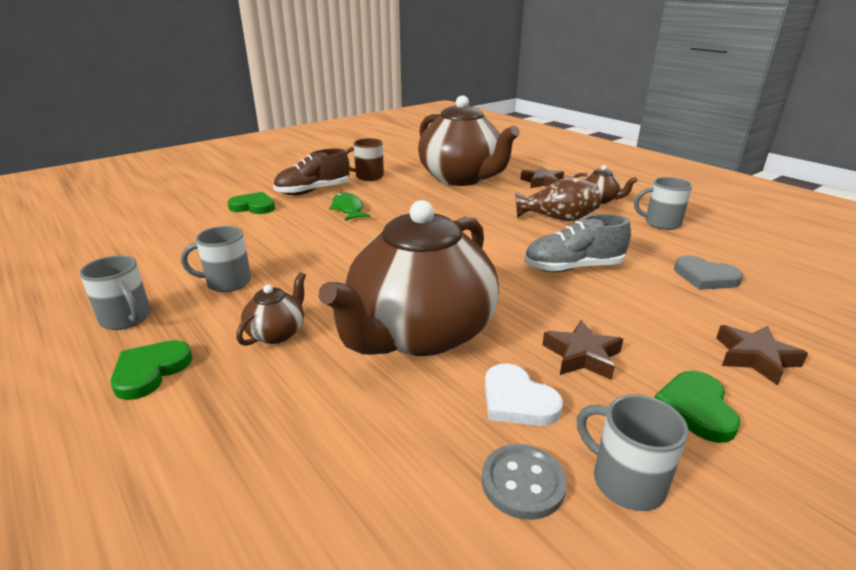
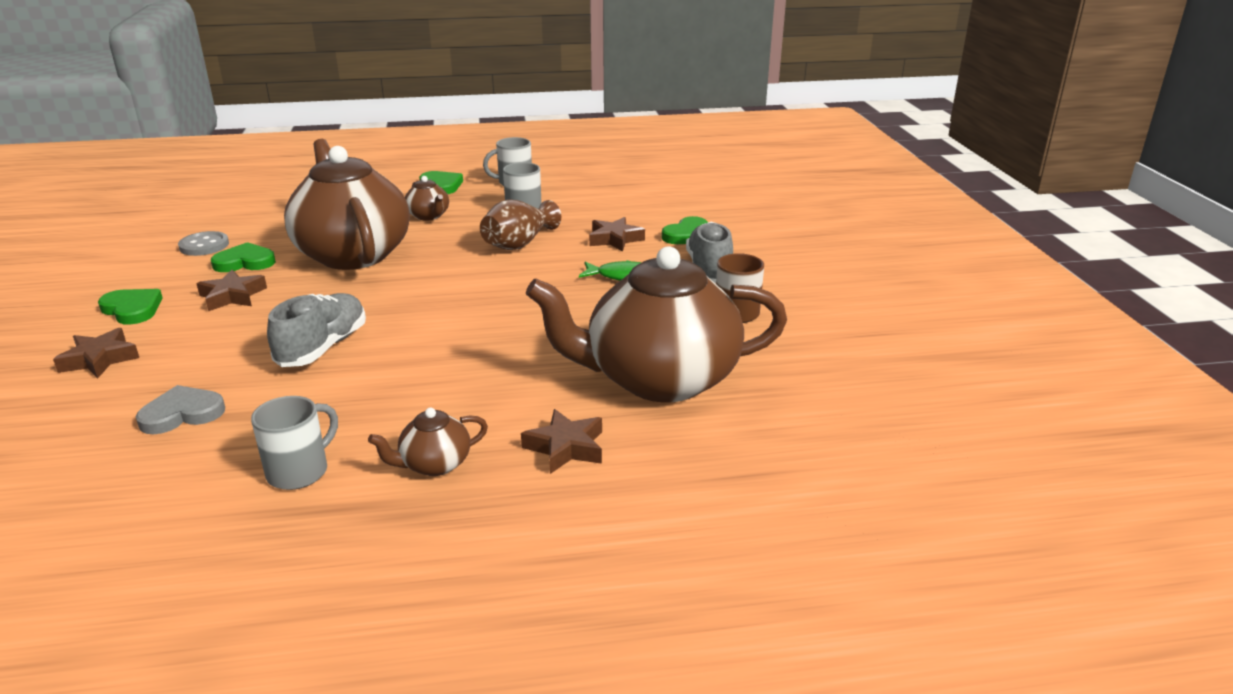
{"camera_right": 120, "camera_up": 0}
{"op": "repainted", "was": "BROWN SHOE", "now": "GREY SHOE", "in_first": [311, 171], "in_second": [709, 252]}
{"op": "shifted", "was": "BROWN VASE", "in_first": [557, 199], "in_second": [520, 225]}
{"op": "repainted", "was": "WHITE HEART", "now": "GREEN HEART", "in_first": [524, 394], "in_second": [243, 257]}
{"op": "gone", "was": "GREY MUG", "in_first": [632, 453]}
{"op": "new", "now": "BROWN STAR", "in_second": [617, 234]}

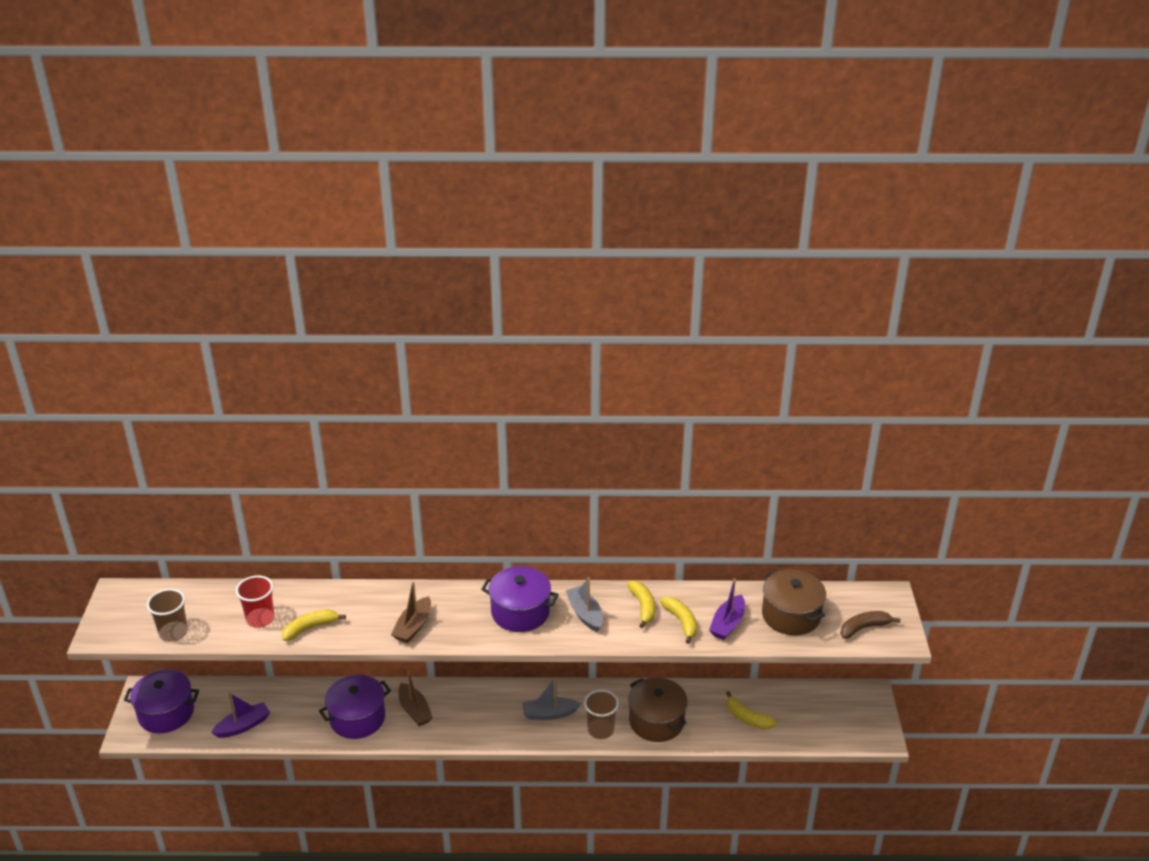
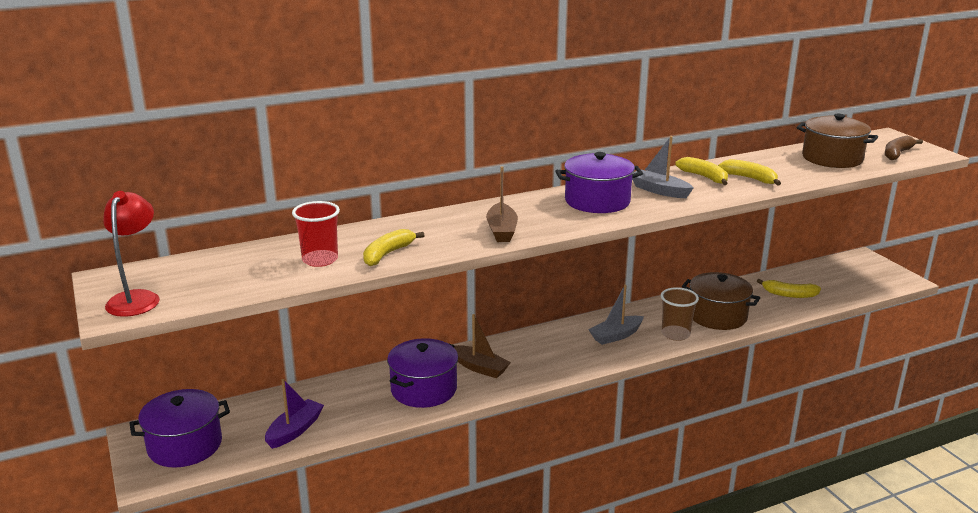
{"camera_right": -25, "camera_up": -10}
{"op": "gone", "was": "PURPLE BOAT", "in_first": [727, 609]}
{"op": "gone", "was": "BROWN CUP", "in_first": [167, 615]}
{"op": "new", "now": "RED LAMP", "in_second": [131, 254]}

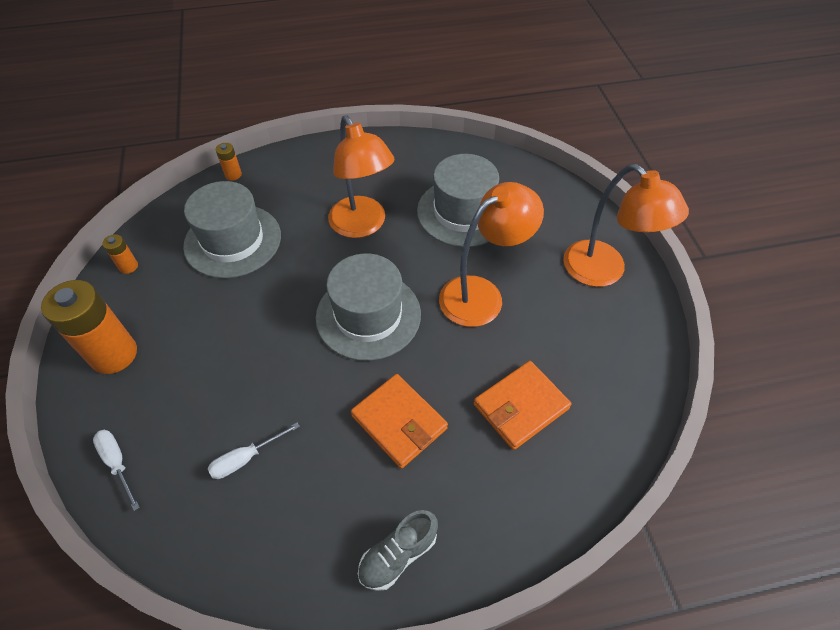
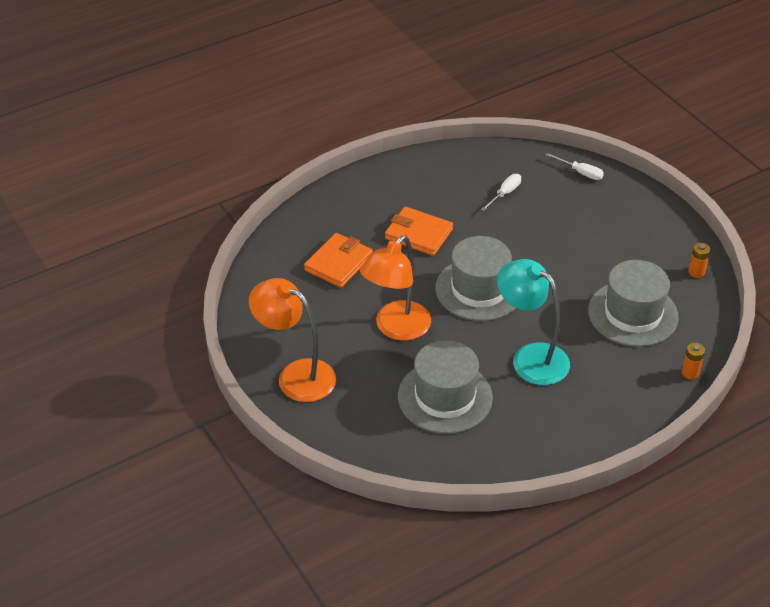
{"camera_right": 160, "camera_up": -10}
{"op": "repainted", "was": "ORANGE LAMP", "now": "TURQUOISE LAMP", "in_first": [361, 176], "in_second": [533, 322]}
{"op": "gone", "was": "ORANGE BATTERY", "in_first": [89, 327]}
{"op": "gone", "was": "GREY SHOE", "in_first": [398, 550]}

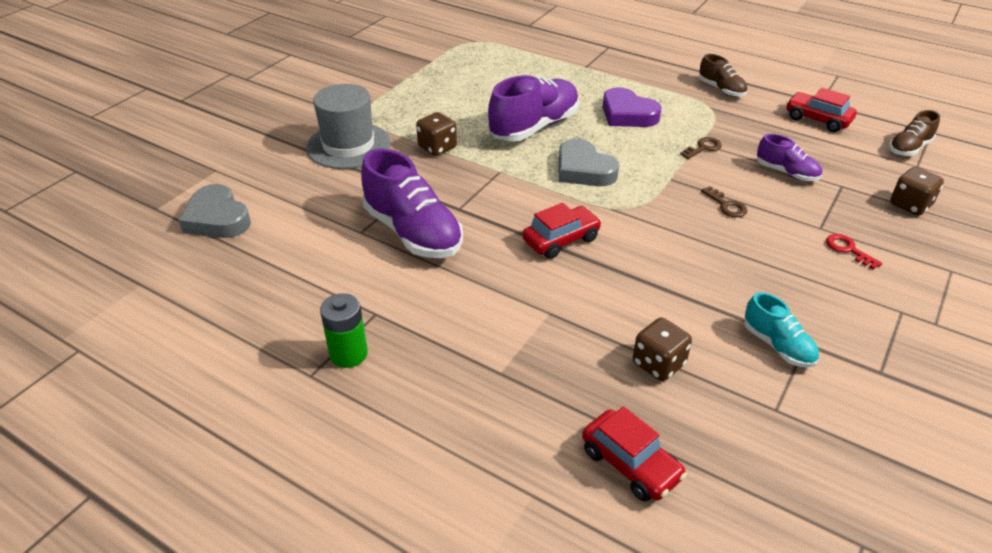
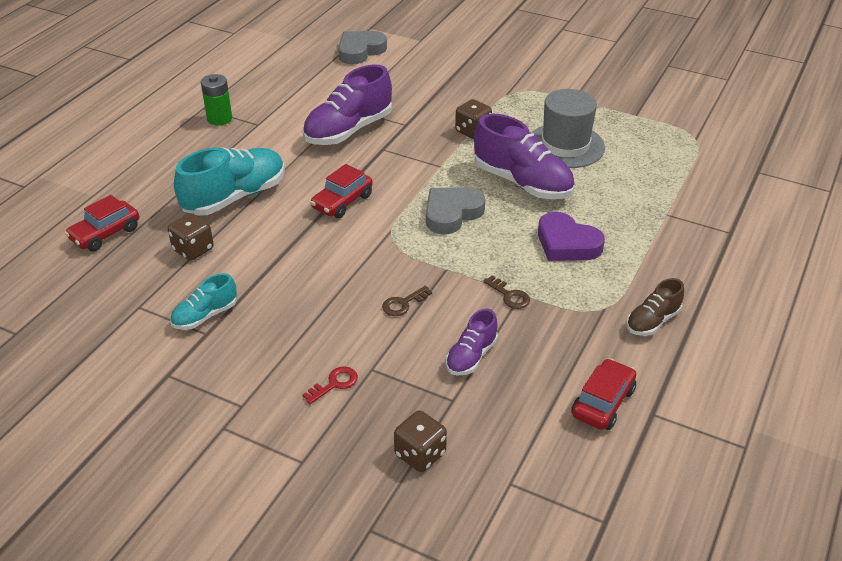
{"camera_right": 85, "camera_up": 0}
{"op": "shifted", "was": "GREY HAT", "in_first": [348, 126], "in_second": [568, 128]}
{"op": "rotated", "was": "PURPLE HEART", "in_first": [632, 107], "in_second": [571, 236], "clockwise": -90}
{"op": "gone", "was": "BROWN SHOE", "in_first": [914, 133]}
{"op": "rotated", "was": "RED CAR", "in_first": [562, 231], "in_second": [341, 191], "clockwise": 75}
{"op": "new", "now": "TURQUOISE SHOE", "in_second": [229, 181]}

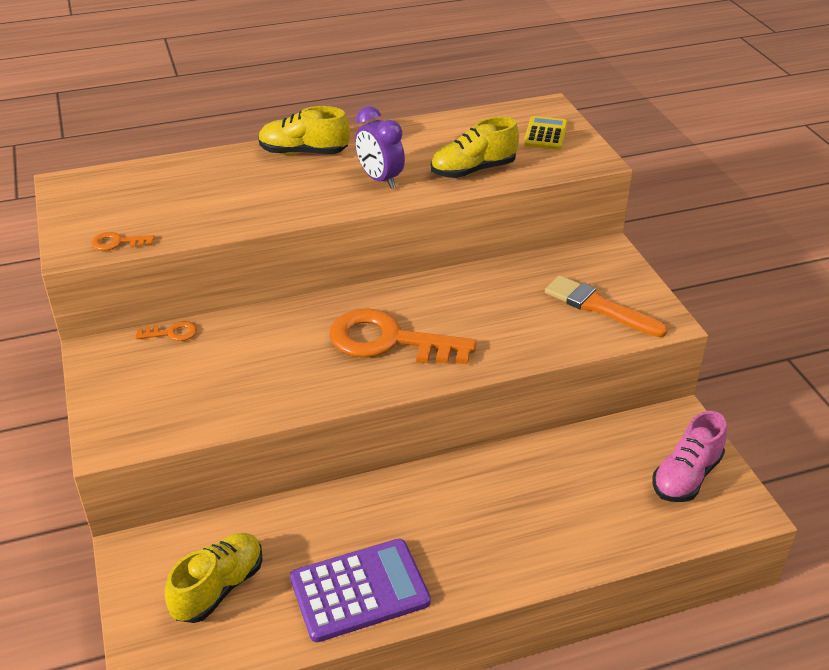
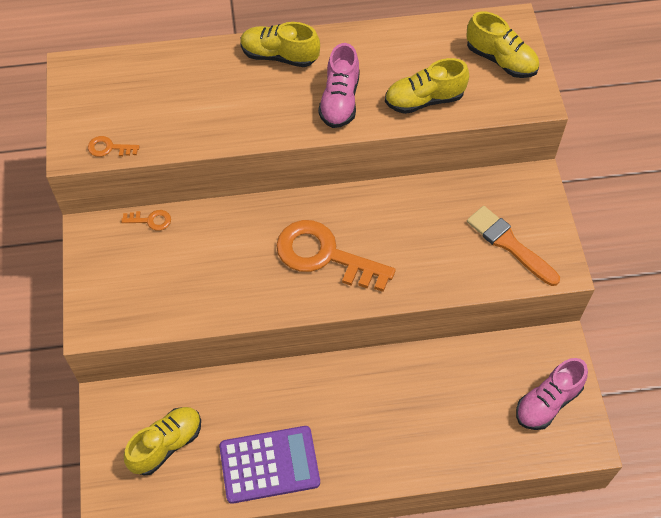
{"camera_right": 10, "camera_up": 20}
{"op": "swapped", "was": "PURPLE CLOCK", "now": "PINK SHOE", "in_first": [380, 147], "in_second": [339, 85]}
{"op": "swapped", "was": "YELLOW CALCULATOR", "now": "YELLOW SHOE", "in_first": [546, 133], "in_second": [502, 44]}

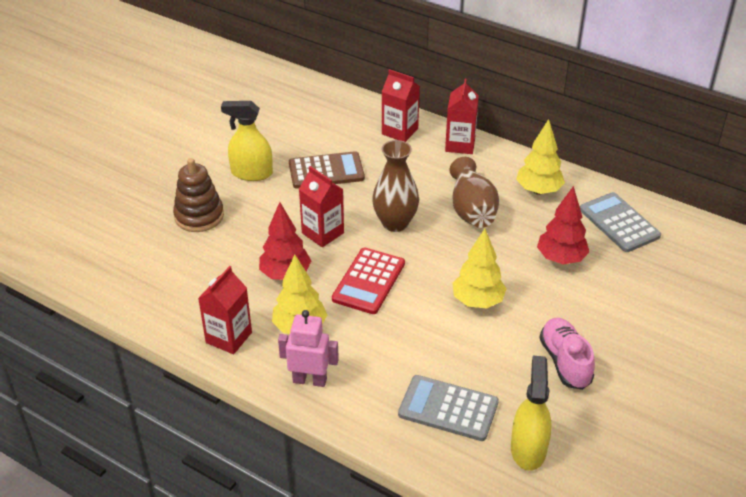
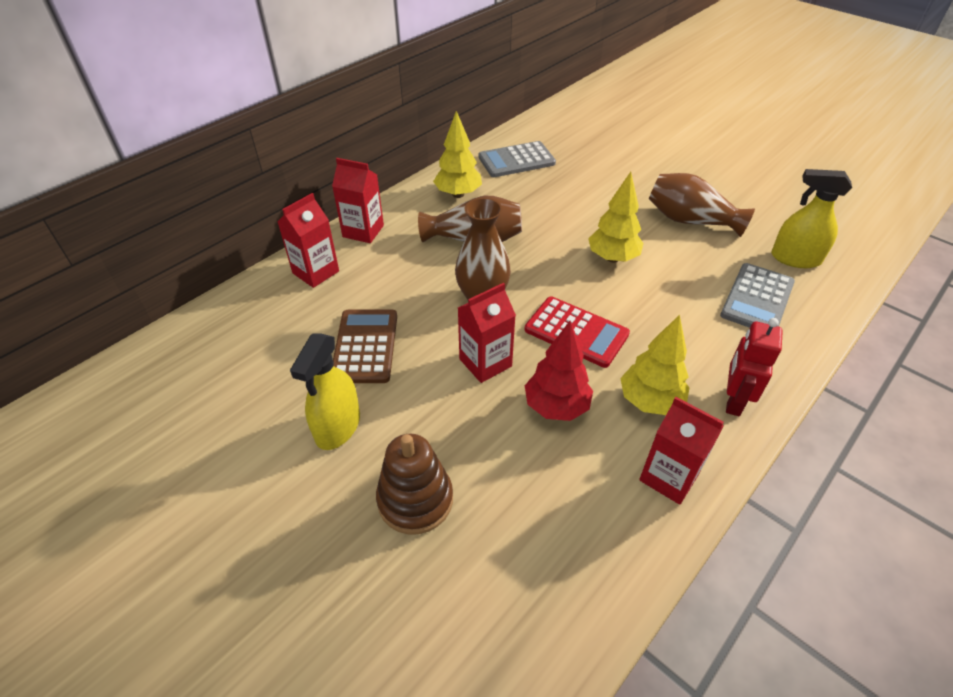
{"camera_right": -80, "camera_up": 5}
{"op": "gone", "was": "RED TREE", "in_first": [563, 225]}
{"op": "repainted", "was": "PINK ROBOT", "now": "RED ROBOT", "in_first": [308, 348], "in_second": [754, 367]}
{"op": "swapped", "was": "PINK SHOE", "now": "BROWN VASE", "in_first": [567, 354], "in_second": [702, 205]}

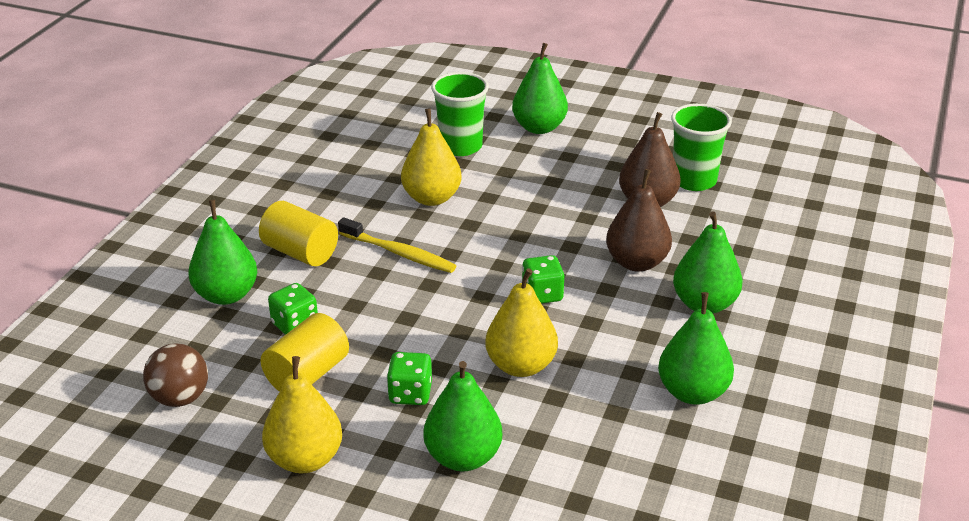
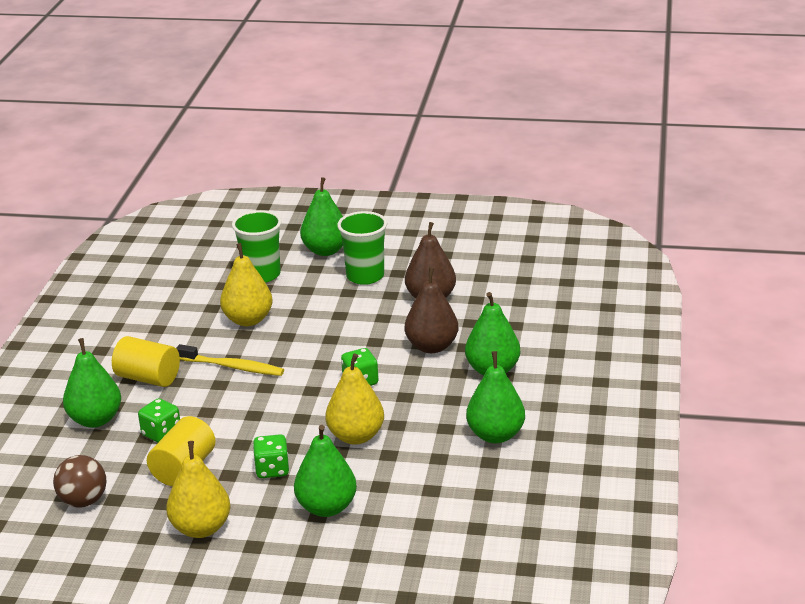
{"camera_right": -10, "camera_up": -5}
{"op": "shifted", "was": "GREEN CUP", "in_first": [701, 147], "in_second": [362, 248]}

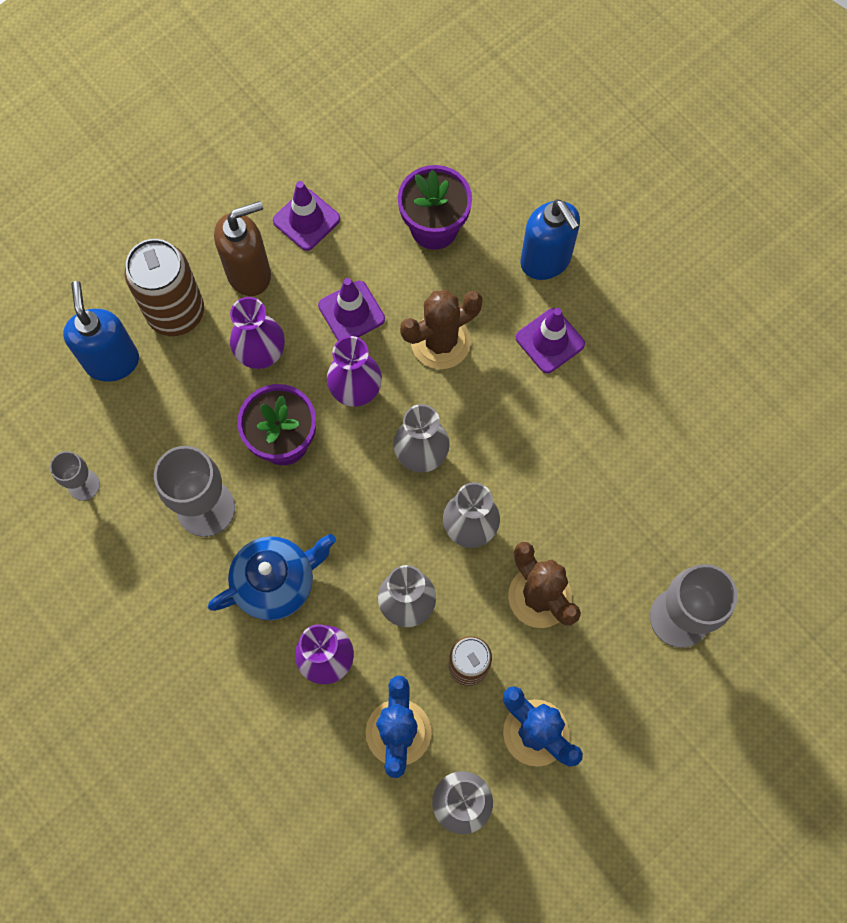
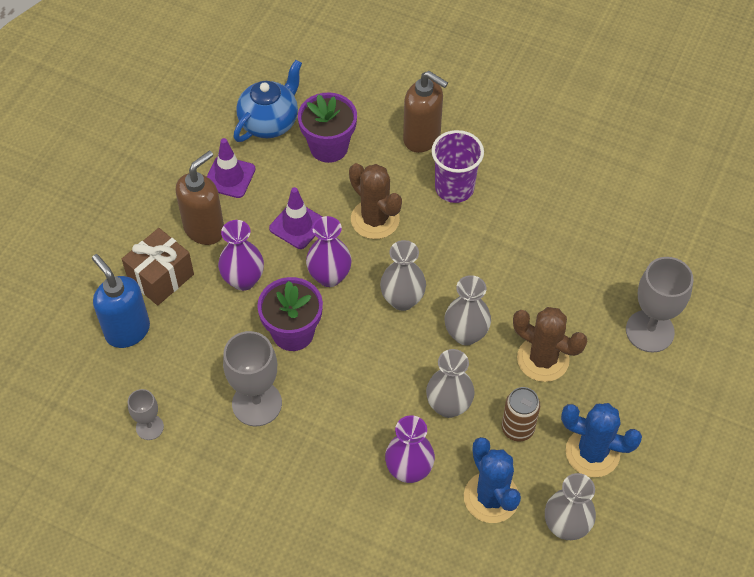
{"camera_right": -25, "camera_up": -15}
{"op": "repainted", "was": "BLUE SOAP DISPENSER", "now": "BROWN SOAP DISPENSER", "in_first": [550, 239], "in_second": [425, 112]}
{"op": "swapped", "was": "BROWN CAN", "now": "BROWN GIFT", "in_first": [164, 287], "in_second": [158, 267]}
{"op": "rotated", "was": "BROWN CACTUS", "in_first": [441, 329], "in_second": [375, 201], "clockwise": -75}
{"op": "swapped", "was": "PURPLE TRAFFIC CONE", "now": "PURPLE CUP", "in_first": [550, 340], "in_second": [458, 166]}
{"op": "shifted", "was": "BLUE TEAPOT", "in_first": [272, 577], "in_second": [267, 101]}

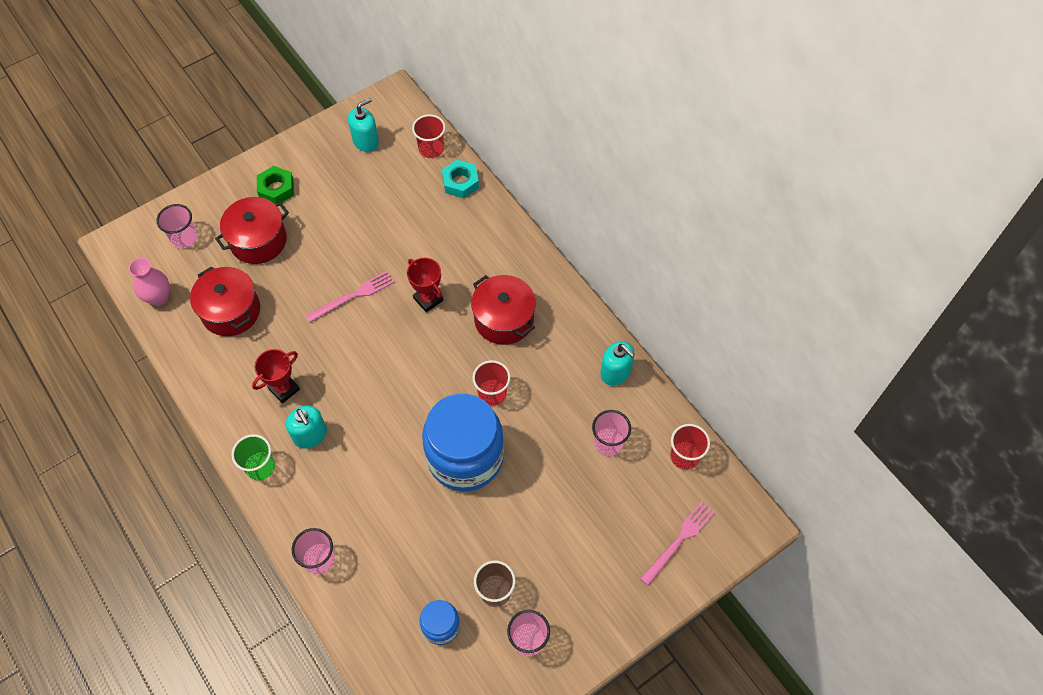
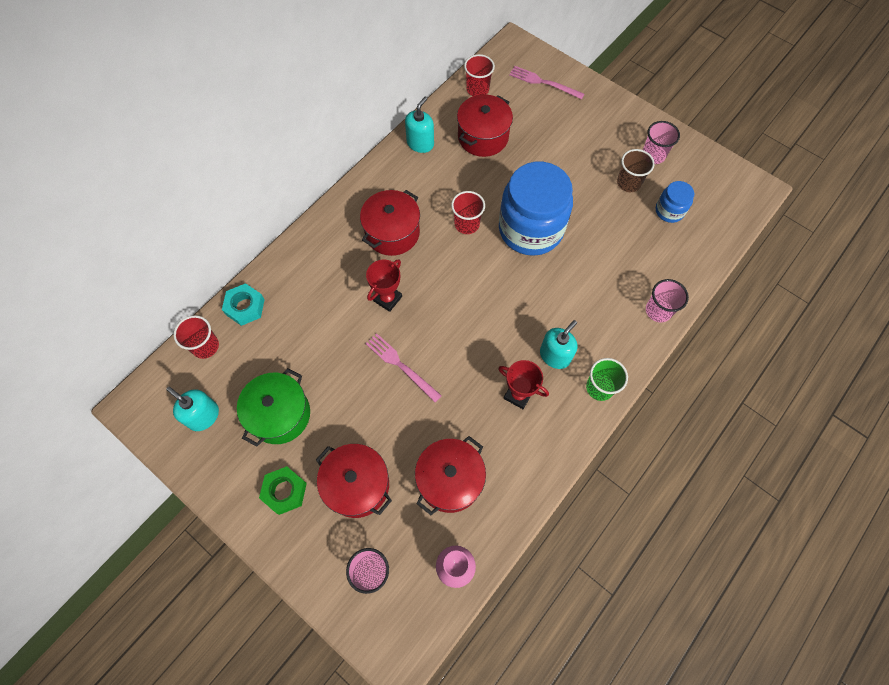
{"camera_right": -105, "camera_up": 5}
{"op": "swapped", "was": "PINK CUP", "now": "RED POT", "in_first": [611, 433], "in_second": [485, 125]}
{"op": "new", "now": "GREEN POT", "in_second": [273, 407]}

